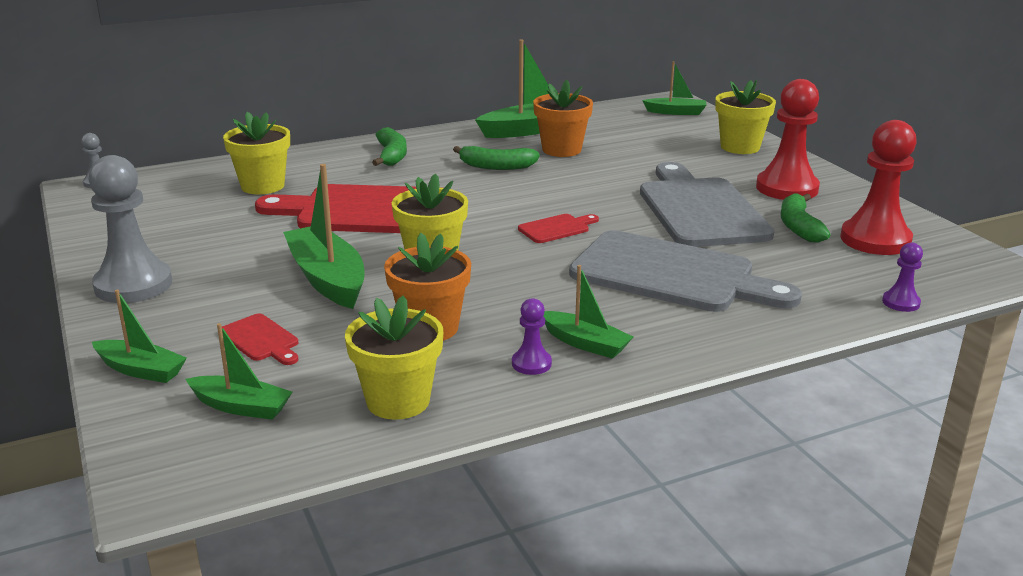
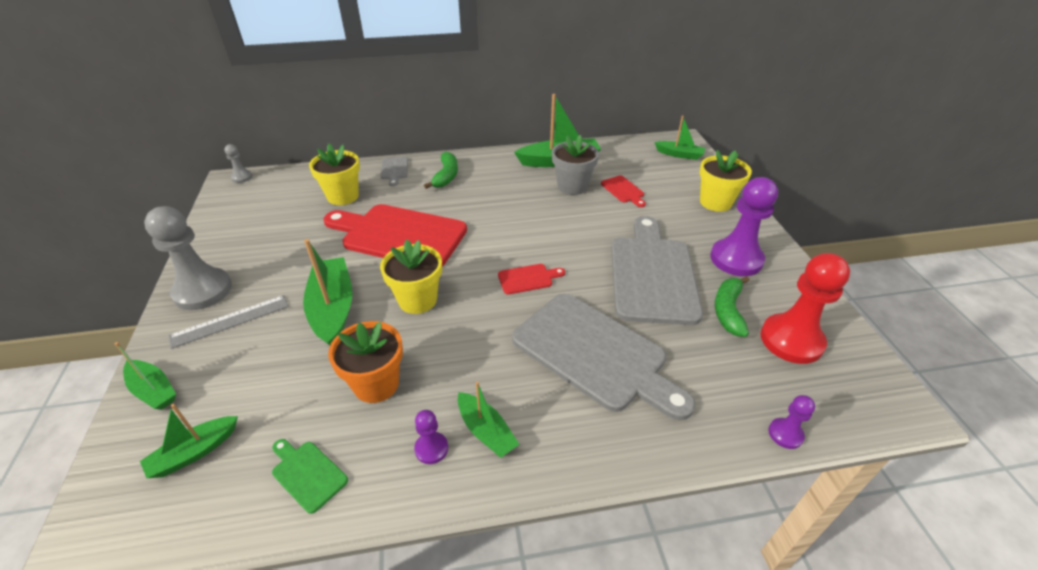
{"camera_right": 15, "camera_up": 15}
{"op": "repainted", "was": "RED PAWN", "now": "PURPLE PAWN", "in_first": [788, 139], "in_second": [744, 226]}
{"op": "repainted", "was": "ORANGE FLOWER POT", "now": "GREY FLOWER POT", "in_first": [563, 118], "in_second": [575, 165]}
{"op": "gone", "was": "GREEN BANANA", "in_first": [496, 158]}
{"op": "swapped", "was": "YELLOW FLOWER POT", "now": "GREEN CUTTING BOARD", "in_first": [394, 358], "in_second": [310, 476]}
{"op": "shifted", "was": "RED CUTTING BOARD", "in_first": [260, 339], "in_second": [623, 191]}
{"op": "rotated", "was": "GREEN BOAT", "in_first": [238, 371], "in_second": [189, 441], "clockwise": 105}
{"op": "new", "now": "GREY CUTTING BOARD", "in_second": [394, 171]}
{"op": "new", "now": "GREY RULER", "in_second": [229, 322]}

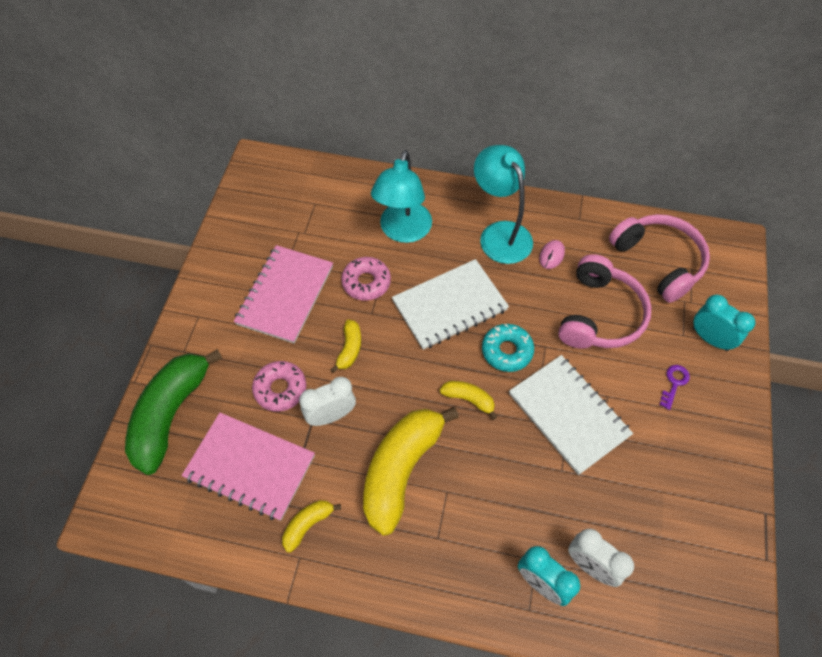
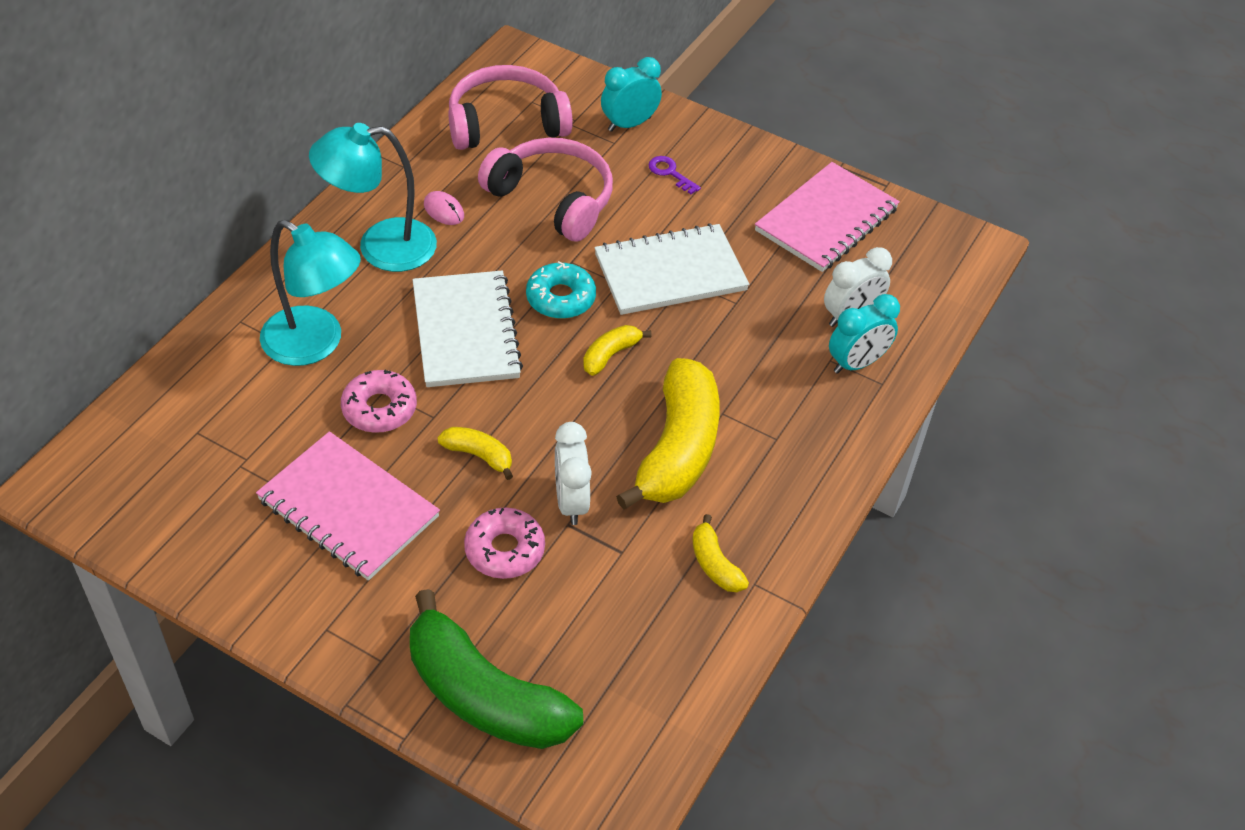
{"camera_right": -75, "camera_up": -10}
{"op": "rotated", "was": "YELLOW BANANA", "in_first": [411, 471], "in_second": [668, 434], "clockwise": -120}
{"op": "shifted", "was": "PINK NOTEBOOK", "in_first": [248, 467], "in_second": [827, 217]}

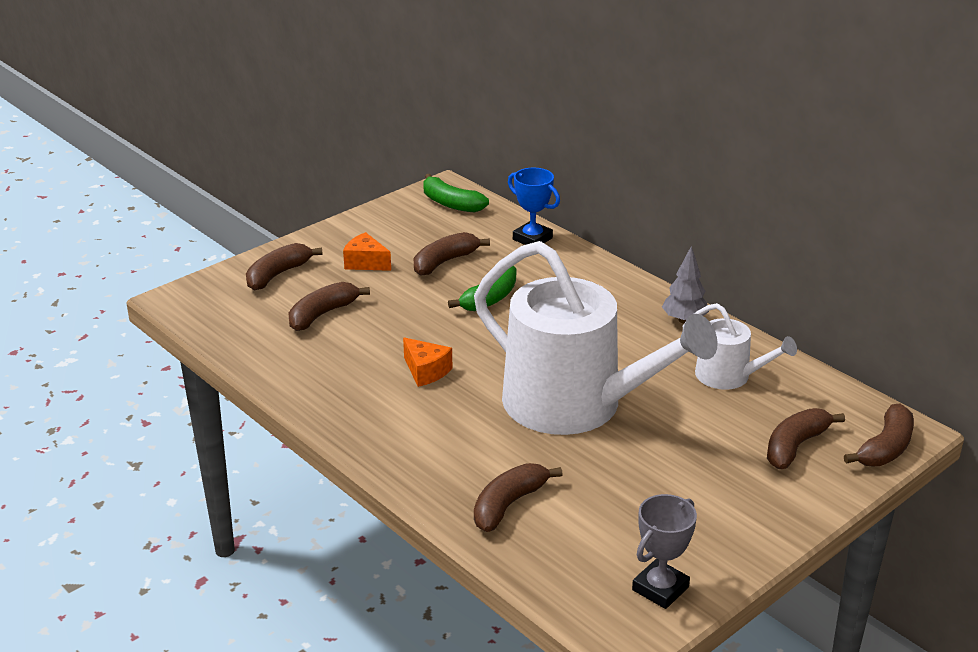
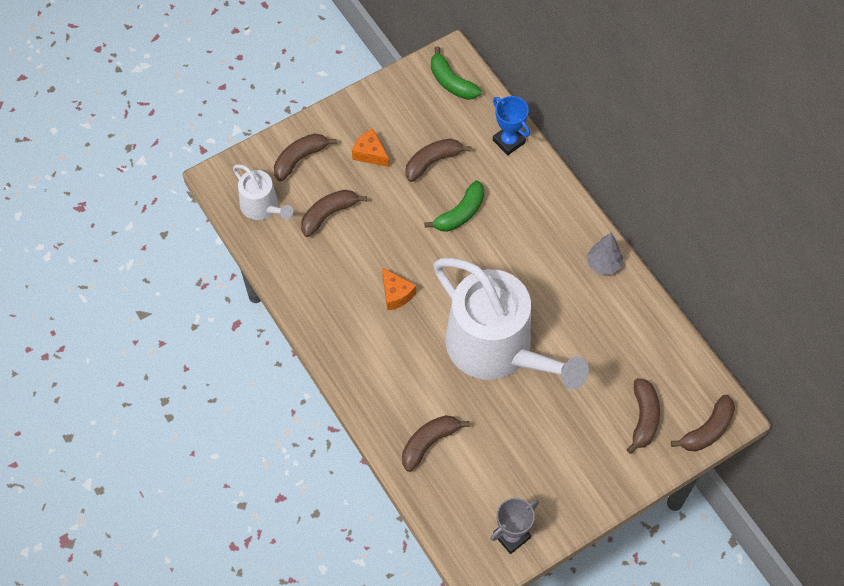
{"camera_right": 10, "camera_up": 30}
{"op": "shifted", "was": "WHITE WATERING CAN", "in_first": [740, 346], "in_second": [263, 192]}
{"op": "rotated", "was": "BROWN BANANA", "in_first": [806, 438], "in_second": [643, 416], "clockwise": 135}

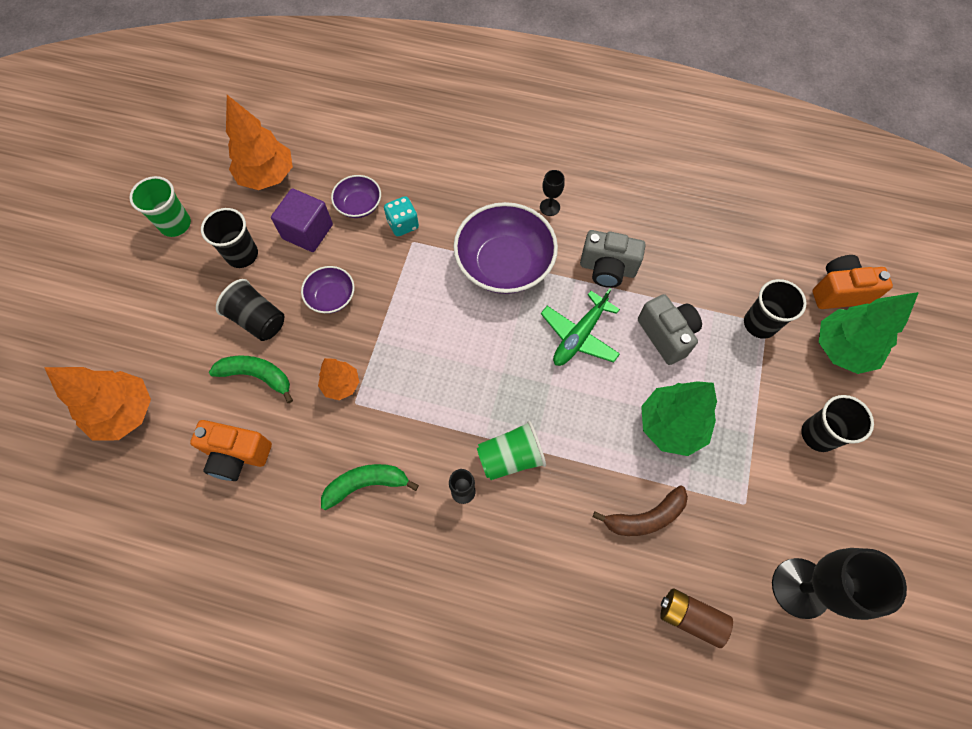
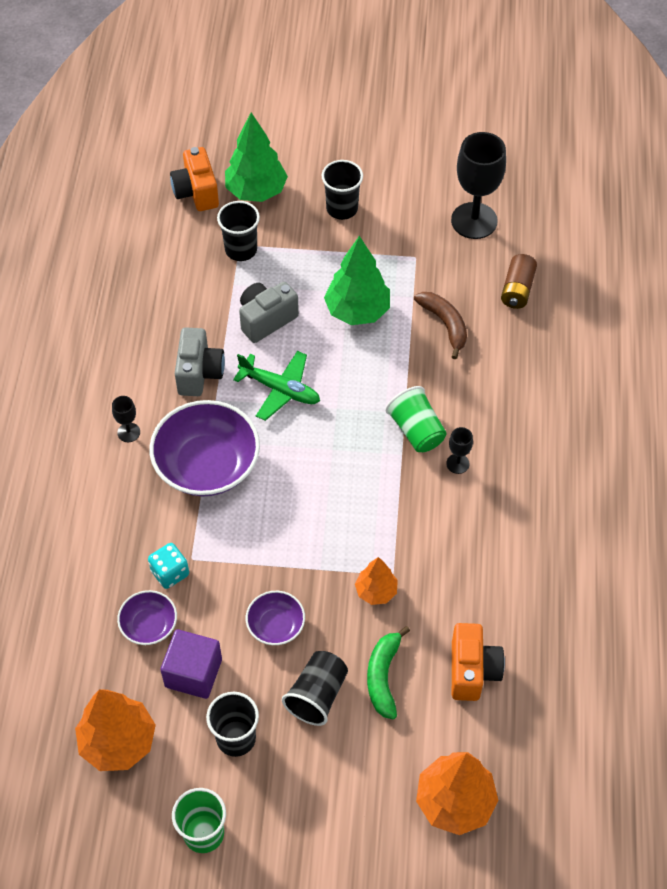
{"camera_right": -100, "camera_up": -10}
{"op": "gone", "was": "GREEN BANANA", "in_first": [370, 487]}

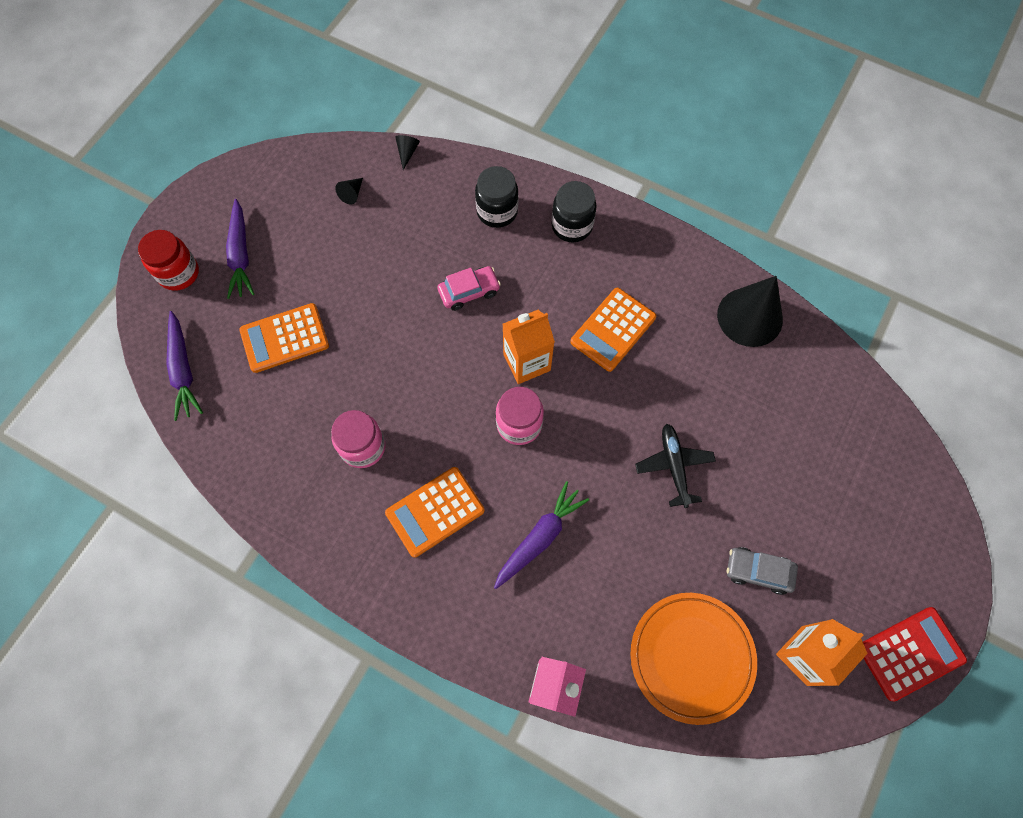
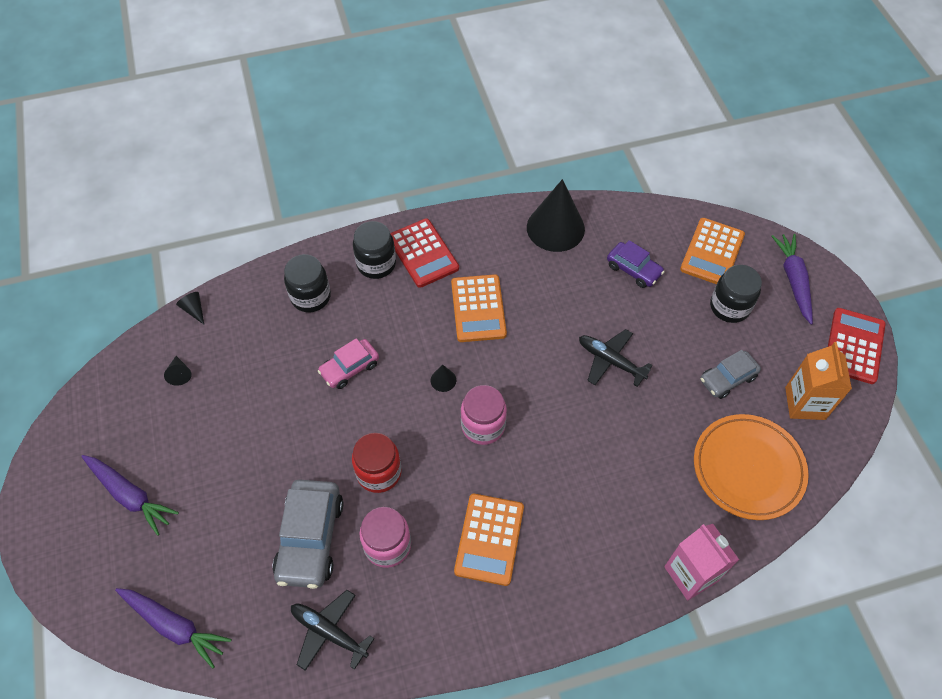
{"camera_right": -45, "camera_up": -10}
{"op": "shifted", "was": "RED JAR", "in_first": [168, 260], "in_second": [377, 463]}
{"op": "rotated", "was": "PINK CAR", "in_first": [469, 288], "in_second": [348, 363], "clockwise": -150}
{"op": "shifted", "was": "ORANGE CALCULATOR", "in_first": [284, 338], "in_second": [712, 251]}
{"op": "swapped", "was": "ORANGE CARTON", "now": "BLACK CONE", "in_first": [529, 347], "in_second": [443, 378]}
{"op": "shifted", "was": "PURPLE CARROT", "in_first": [541, 535], "in_second": [792, 279]}
{"op": "new", "now": "RED CALCULATOR", "in_second": [424, 253]}
{"op": "new", "now": "PURPLE CAR", "in_second": [636, 264]}
{"op": "new", "now": "BLACK JAR", "in_second": [736, 294]}
{"op": "new", "now": "GREY CAR", "in_second": [308, 534]}
{"op": "new", "now": "BLACK PLANE", "in_second": [332, 630]}

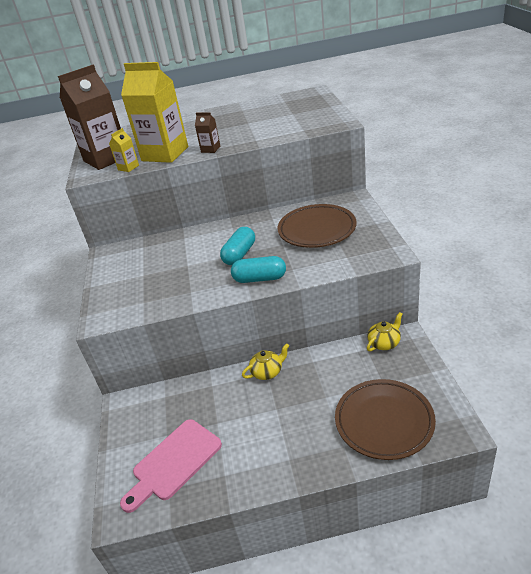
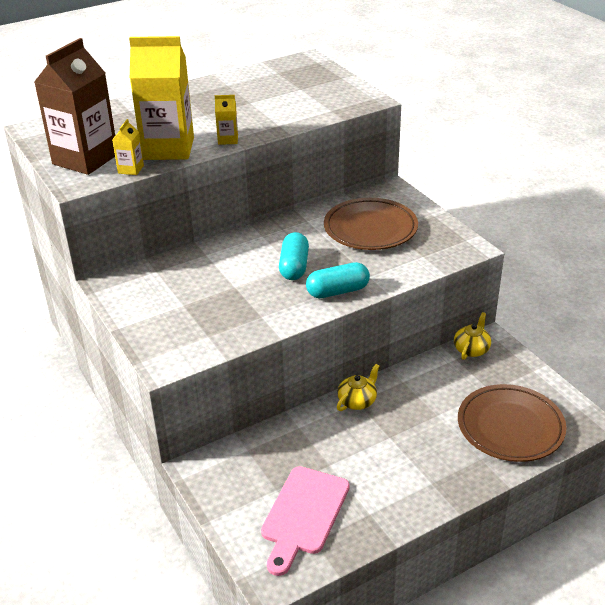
{"camera_right": -25, "camera_up": 0}
{"op": "repainted", "was": "BROWN CARTON", "now": "YELLOW CARTON", "in_first": [207, 132], "in_second": [226, 120]}

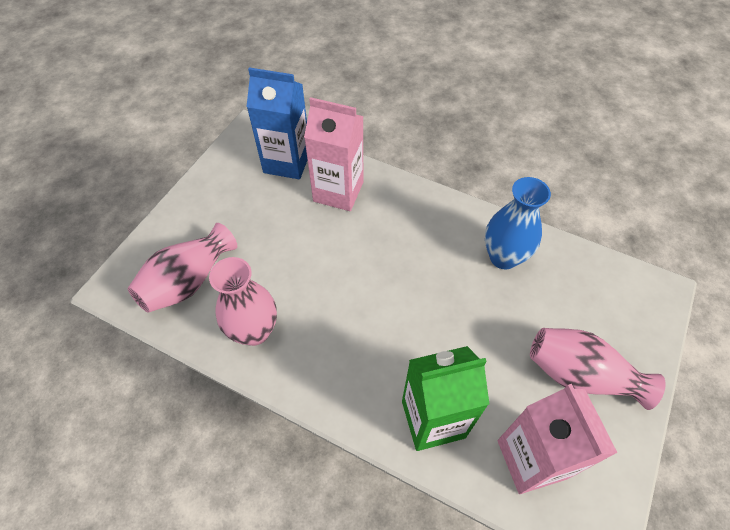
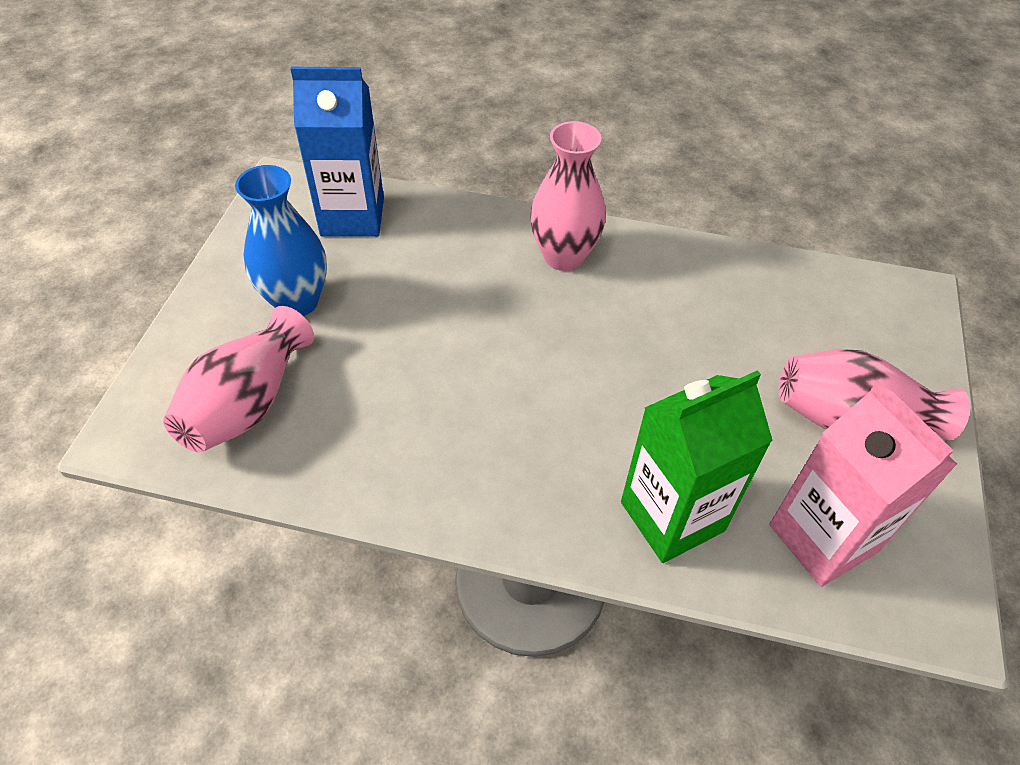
{"camera_right": -15, "camera_up": -5}
{"op": "gone", "was": "PINK CARTON", "in_first": [334, 154]}
{"op": "shifted", "was": "BLUE VASE", "in_first": [518, 223], "in_second": [281, 240]}
{"op": "shifted", "was": "PINK VASE", "in_first": [243, 301], "in_second": [568, 196]}

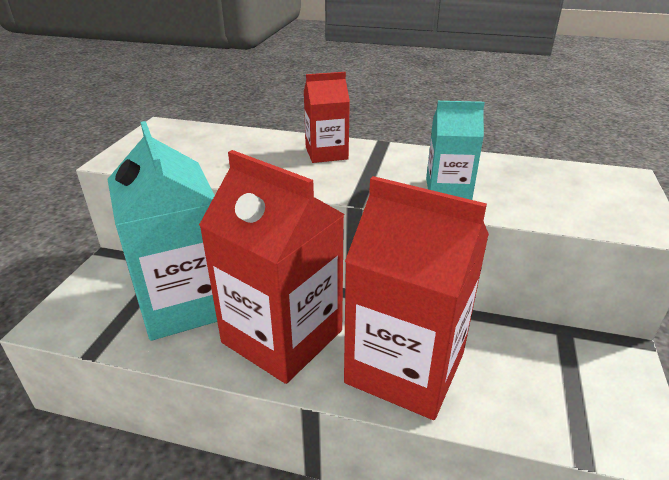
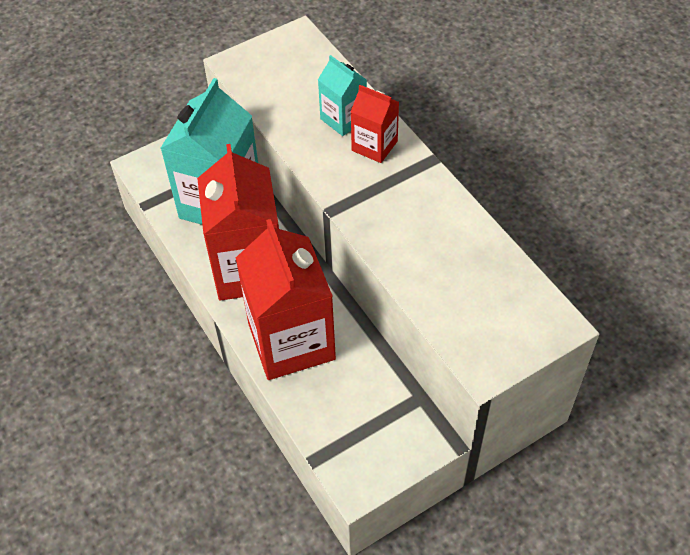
{"camera_right": 45, "camera_up": 20}
{"op": "shifted", "was": "TURQUOISE CARTON", "in_first": [455, 150], "in_second": [342, 95]}

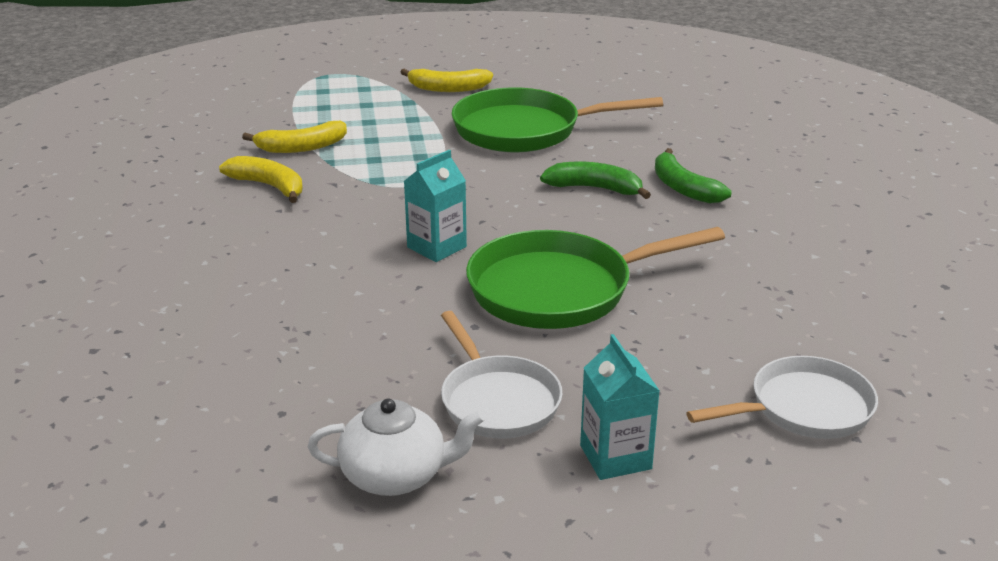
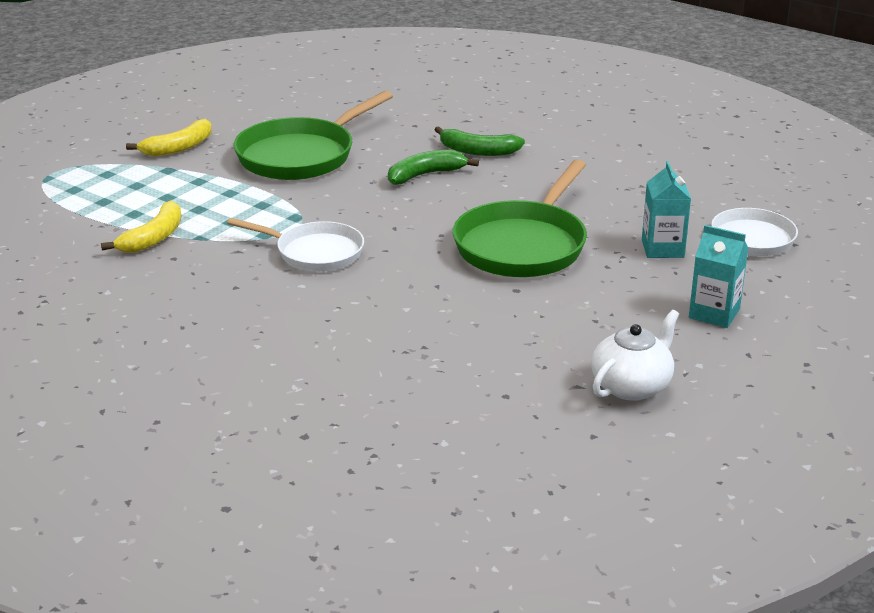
{"camera_right": -45, "camera_up": 0}
{"op": "shifted", "was": "TURQUOISE CARTON", "in_first": [435, 206], "in_second": [666, 209]}
{"op": "gone", "was": "YELLOW BANANA", "in_first": [261, 179]}
{"op": "shifted", "was": "WHITE PAN", "in_first": [502, 374], "in_second": [295, 245]}

